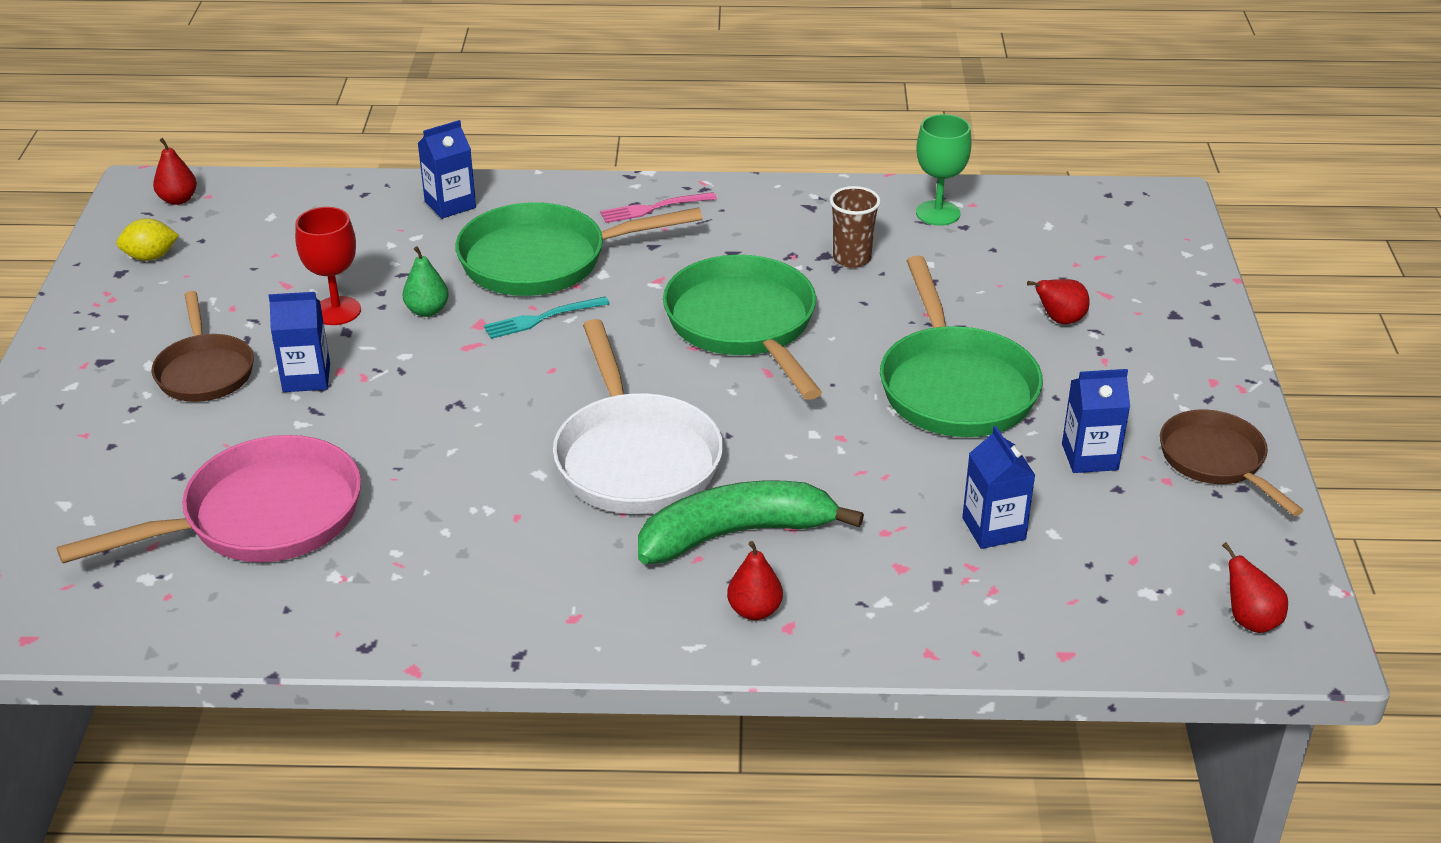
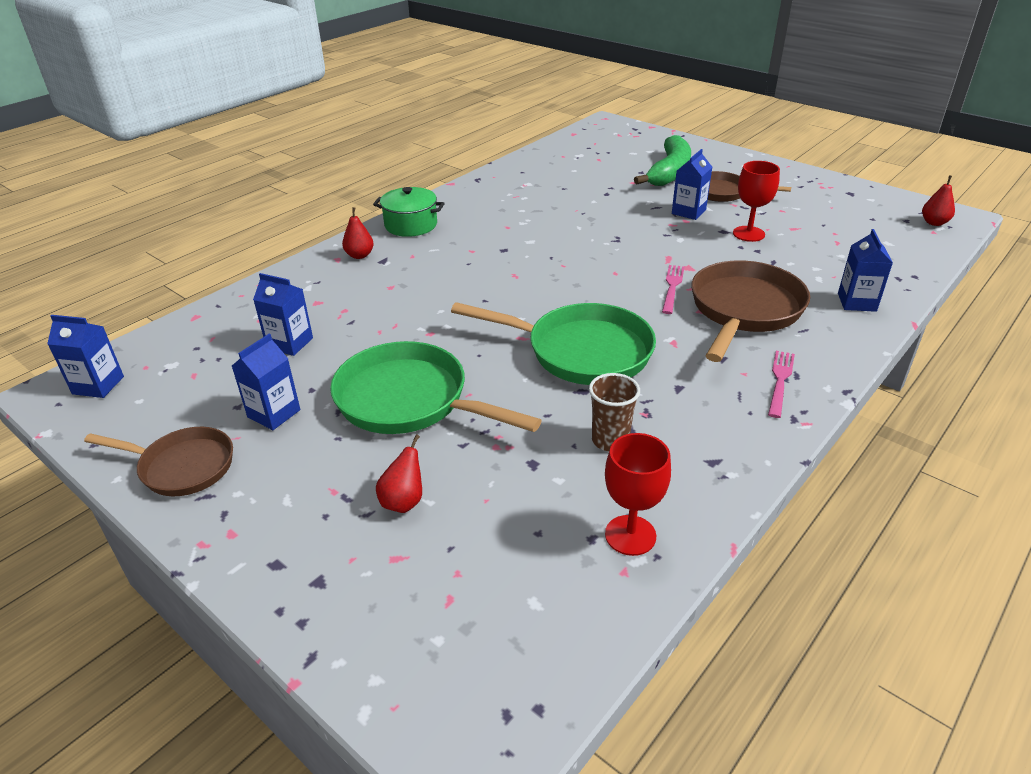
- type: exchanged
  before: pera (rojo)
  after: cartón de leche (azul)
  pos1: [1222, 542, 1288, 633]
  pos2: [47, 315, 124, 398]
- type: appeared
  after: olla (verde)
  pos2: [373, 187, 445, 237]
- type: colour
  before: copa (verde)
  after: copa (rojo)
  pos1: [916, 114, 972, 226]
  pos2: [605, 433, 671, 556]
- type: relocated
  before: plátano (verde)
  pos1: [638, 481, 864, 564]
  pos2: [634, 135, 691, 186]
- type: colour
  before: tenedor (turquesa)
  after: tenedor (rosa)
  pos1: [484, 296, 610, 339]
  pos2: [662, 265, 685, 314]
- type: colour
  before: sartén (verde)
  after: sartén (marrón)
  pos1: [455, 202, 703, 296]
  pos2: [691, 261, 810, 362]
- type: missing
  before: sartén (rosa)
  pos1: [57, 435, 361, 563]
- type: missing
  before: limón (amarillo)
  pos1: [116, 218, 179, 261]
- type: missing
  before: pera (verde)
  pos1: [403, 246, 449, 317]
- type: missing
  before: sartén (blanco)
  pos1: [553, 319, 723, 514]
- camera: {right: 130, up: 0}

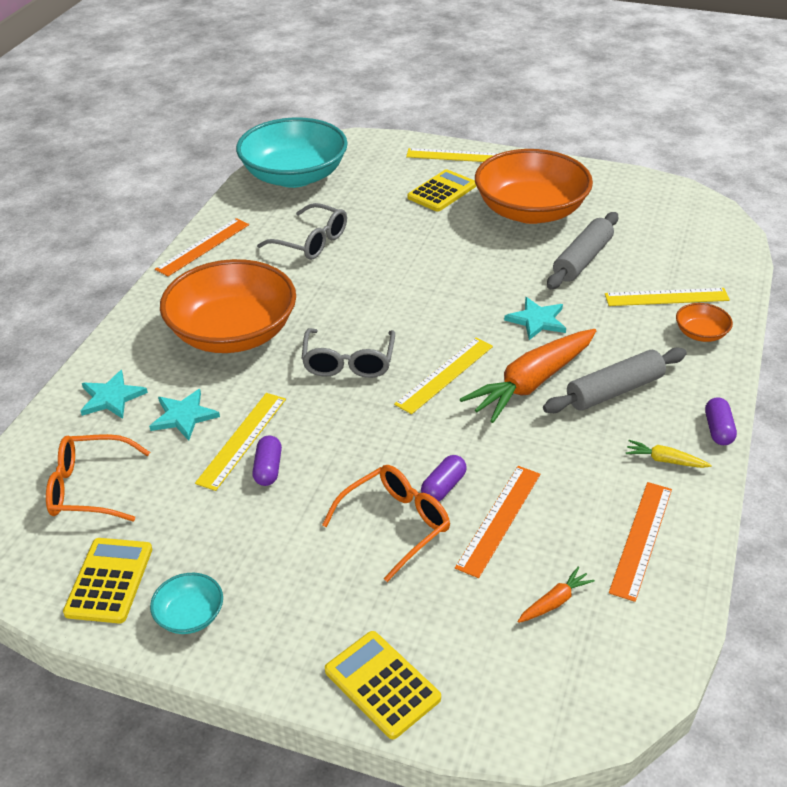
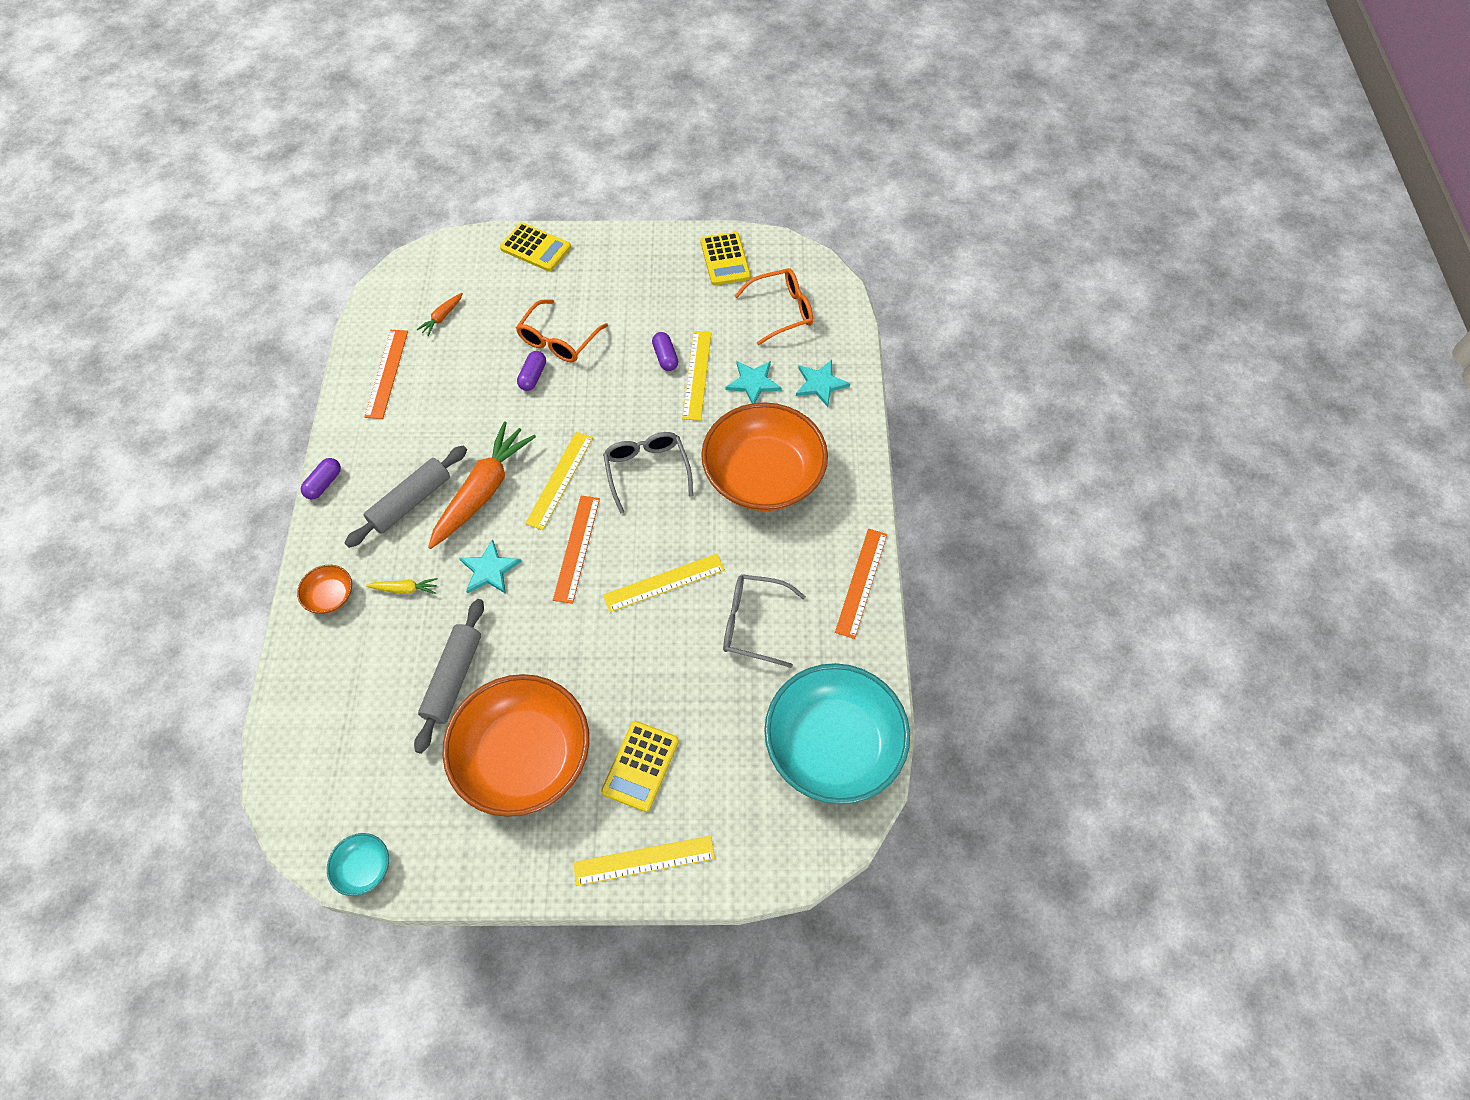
- type: spun
  before: cápsula (morado)
  pos1: [705, 397, 737, 445]
  pos2: [301, 458, 341, 499]
  turn: 45
- type: relocated
  before: cuenco (turquesa)
  pos1: [150, 573, 223, 634]
  pos2: [327, 833, 389, 896]
- type: relocated
  before: zanahoria (amarillo)
  pos1: [626, 440, 712, 468]
  pos2: [366, 578, 438, 594]
- type: relocated
  before: regla (naranja)
  pos1: [455, 466, 540, 578]
  pos2: [553, 496, 600, 604]
- type: relocated
  before: regla (amarillo)
  pos1: [605, 288, 730, 306]
  pos2: [603, 554, 725, 612]
- camera: {right: 160, up: 20}

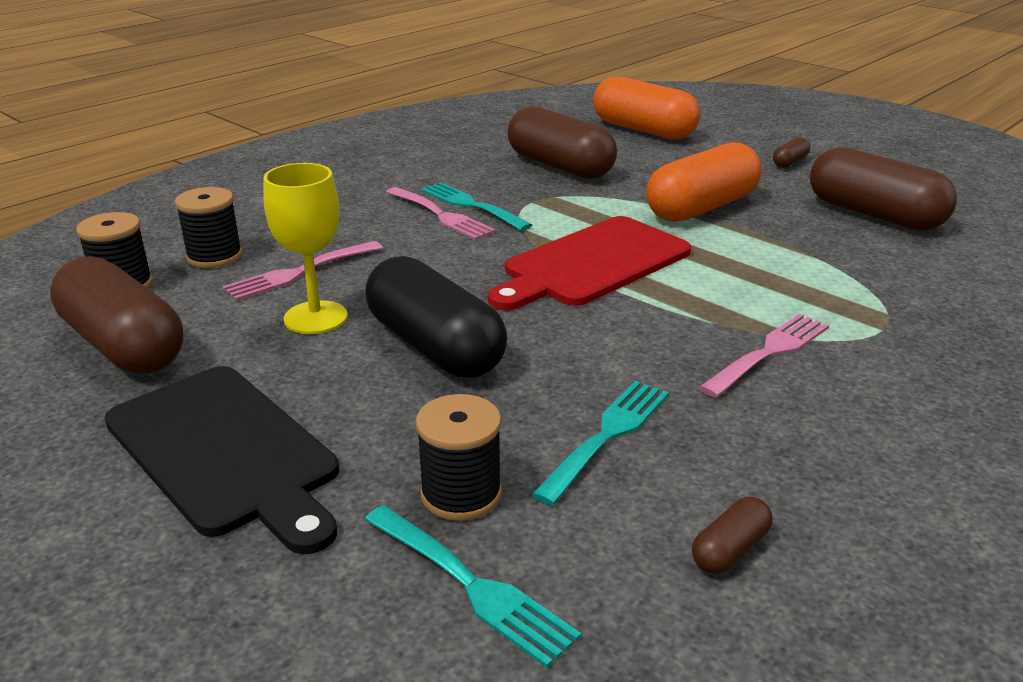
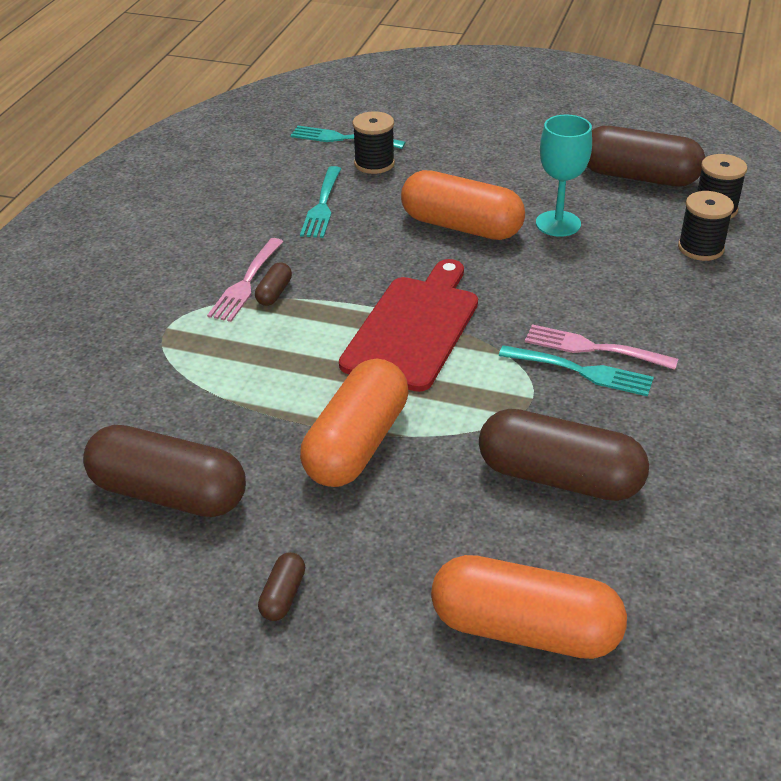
- type: relocated
  before: cápsula (marrón)
  pos1: [692, 497, 772, 574]
  pos2: [255, 262, 292, 306]
- type: colour
  before: cápsula (negro)
  after: cápsula (naranja)
  pos1: [365, 256, 507, 378]
  pos2: [401, 170, 525, 240]
- type: colour
  before: copa (amarillo)
  after: copa (turquesa)
  pos1: [263, 163, 348, 334]
  pos2: [536, 115, 592, 237]
- type: missing
  before: tabla de cortar (negro)
  pos1: [104, 366, 339, 554]
- type: missing
  before: tenedor (rosa)
  pos1: [222, 241, 383, 301]
- camera: {right: 155, up: 10}

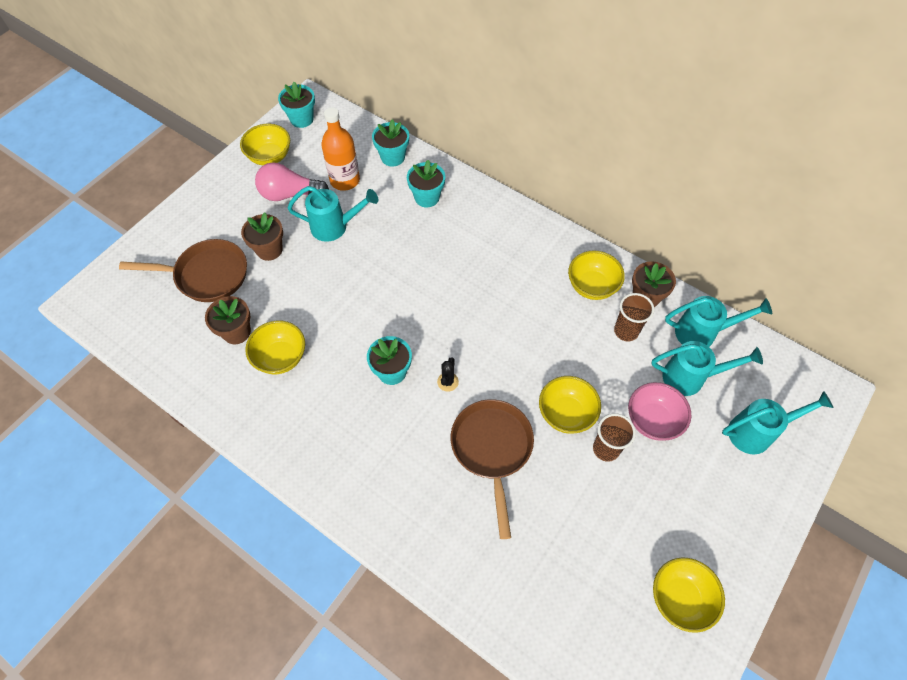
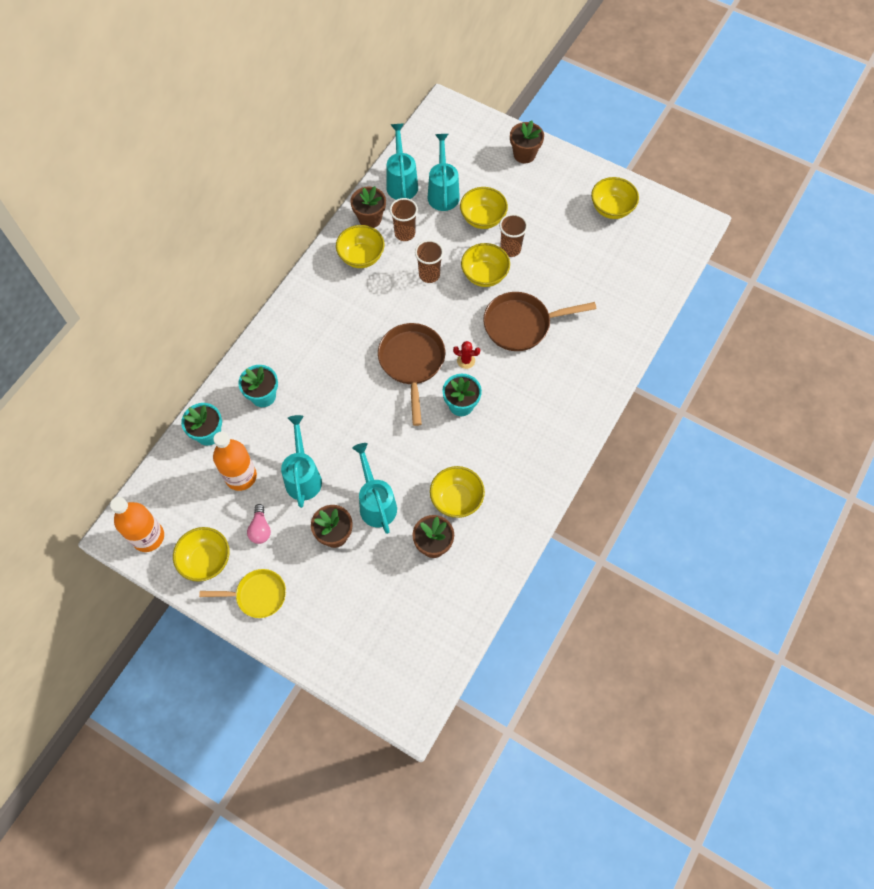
- type: exchanged
  before: maceta (turquesa)
  after: botella (naranja)
  pos1: [278, 82, 315, 128]
  pos2: [110, 497, 164, 552]
- type: appeared
  after: sartén (amarillo)
  pos2: [199, 569, 286, 618]
- type: size
  before: bombilla (rosa)
  pos1: [255, 163, 329, 201]
  pos2: [247, 504, 271, 544]
  scale: 0.58
- type: relocated
  before: regadera (turquesa)
  pos1: [722, 391, 834, 454]
  pos2: [352, 443, 397, 534]
- type: relocated
  before: sartén (marrón)
  pos1: [119, 239, 247, 302]
  pos2: [378, 323, 445, 426]
- type: appeared
  after: vaso (marrón)
  pos2: [415, 240, 444, 283]
- type: colour
  before: cactus (negro)
  after: cactus (rojo)
  pos1: [437, 357, 459, 392]
  pos2: [453, 341, 480, 369]
- type: colour
  before: cuenco (rosa)
  after: cuenco (amarillo)
  pos1: [628, 382, 691, 441]
  pos2: [460, 187, 508, 229]
- type: appeared
  after: maceta (marrón)
  pos2: [510, 120, 544, 163]
- camera: {right: -95, up: 5}

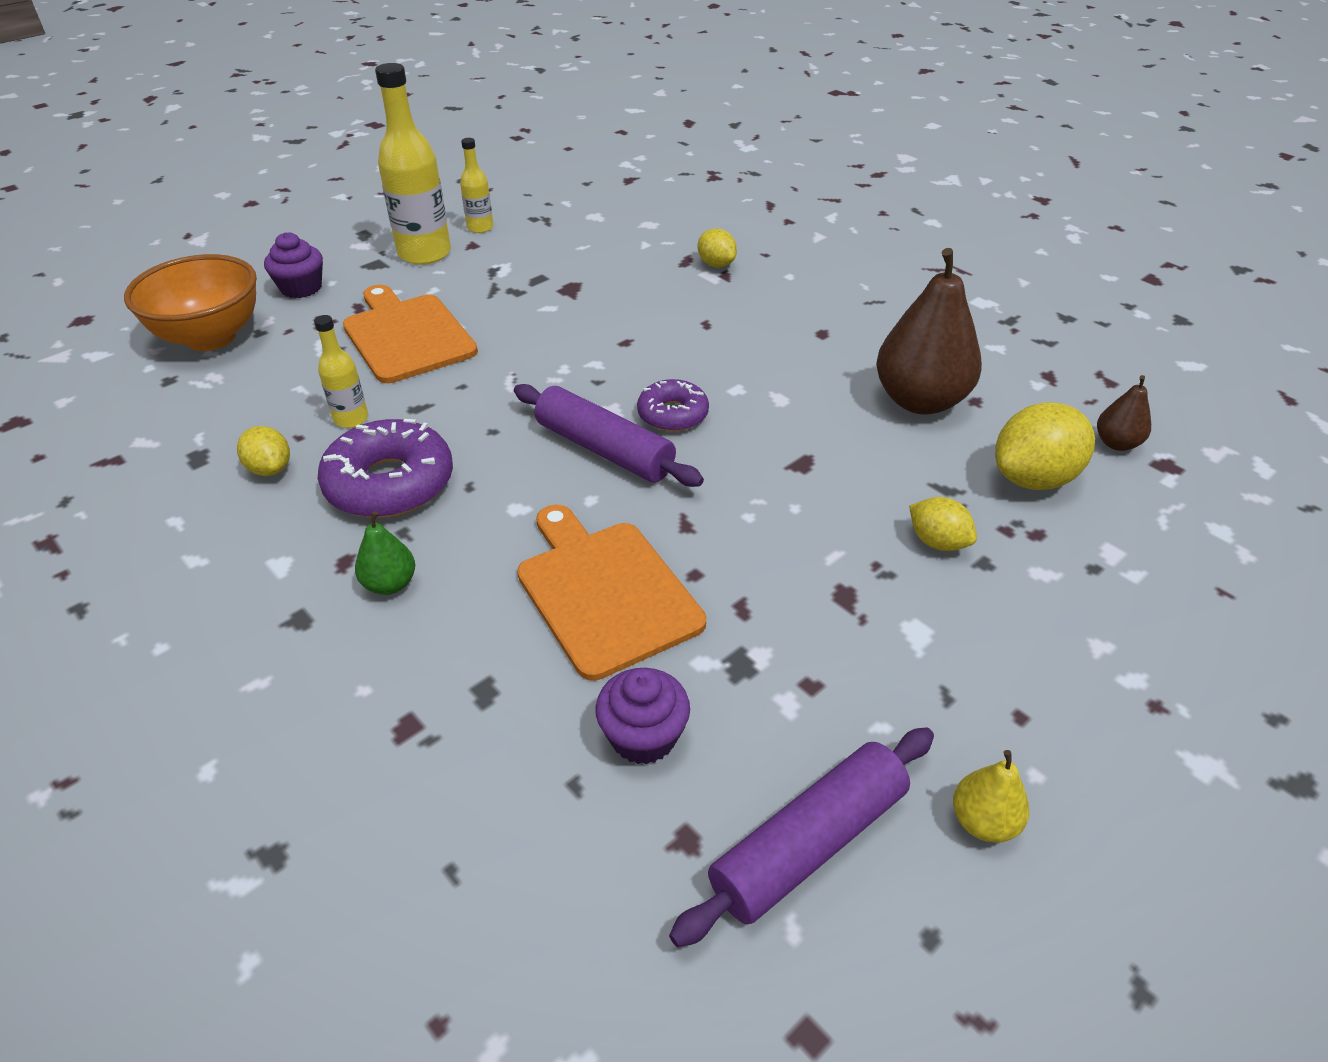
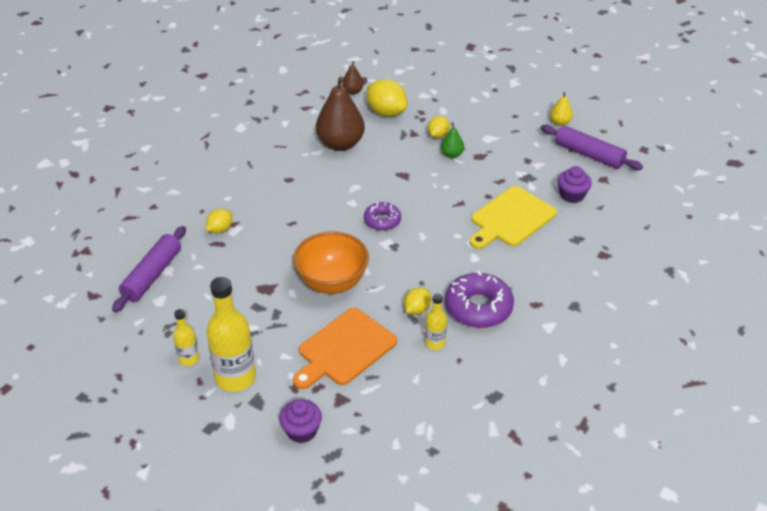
- type: relocated
  before: rodillo (morado)
  pos1: [514, 384, 704, 487]
  pos2: [112, 226, 186, 312]
- type: relocated
  before: cuenco (naranja)
  pos1: [124, 254, 257, 351]
  pos2: [293, 231, 369, 294]
- type: relocated
  before: limón (amarillo)
  pos1: [237, 426, 290, 476]
  pos2: [404, 287, 431, 315]
- type: relocated
  before: pera (verde)
  pos1: [355, 511, 415, 595]
  pos2: [441, 123, 464, 158]
- type: colour
  before: tabla de cortar (naranja)
  after: tabla de cortar (amarillo)
  pos1: [517, 505, 706, 681]
  pos2: [469, 186, 557, 249]
- camera: {right: -105, up: 0}

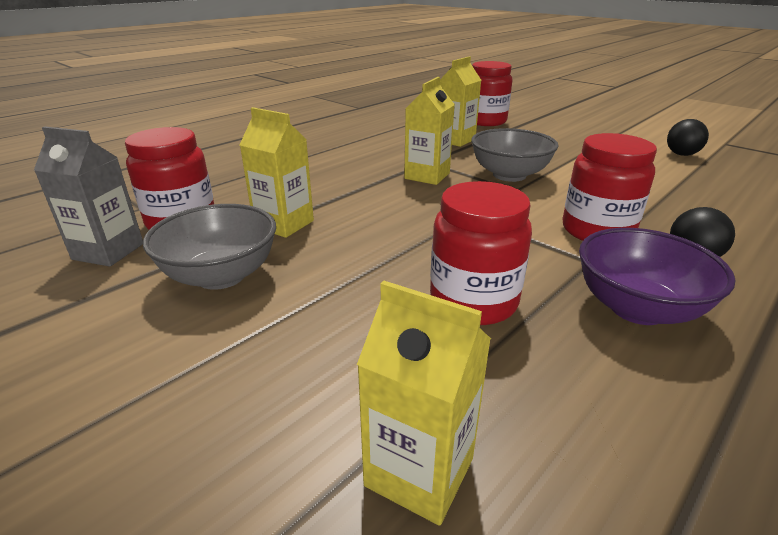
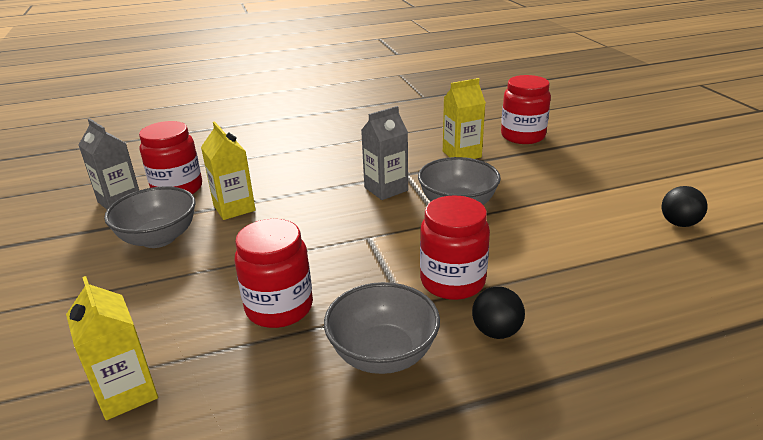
- type: colour
  before: cuenco (morado)
  after: cuenco (gris)
  pos1: [579, 228, 735, 325]
  pos2: [324, 282, 440, 374]
- type: colour
  before: cartón de leche (amarillo)
  after: cartón de leche (gris)
  pos1: [404, 77, 455, 185]
  pos2: [361, 106, 408, 200]
- camera: {right: 30, up: 0}

